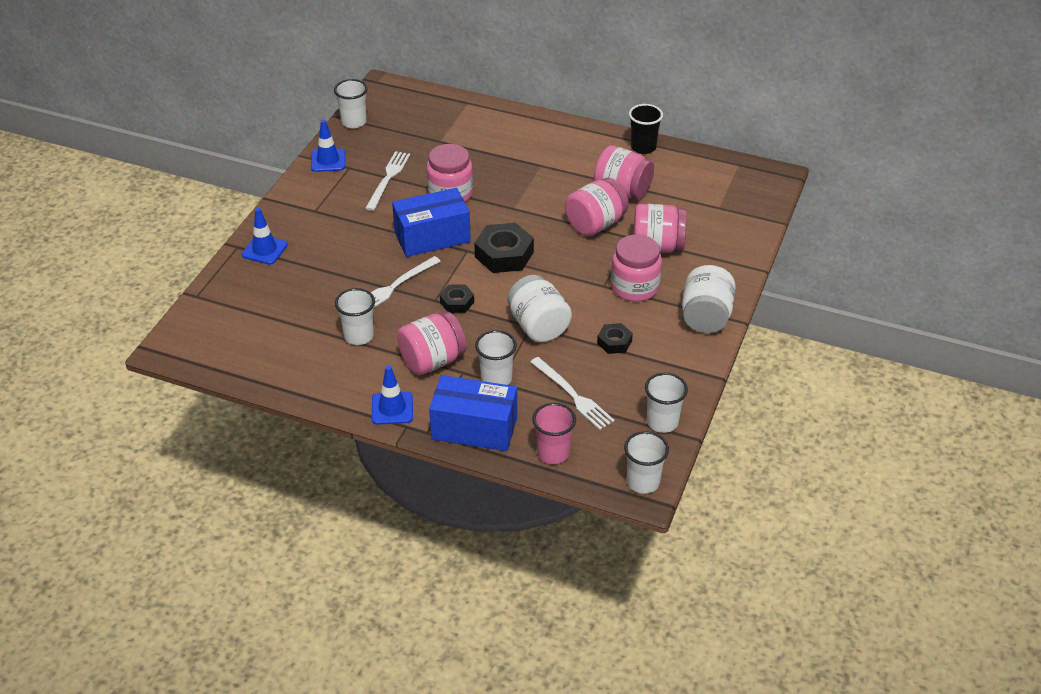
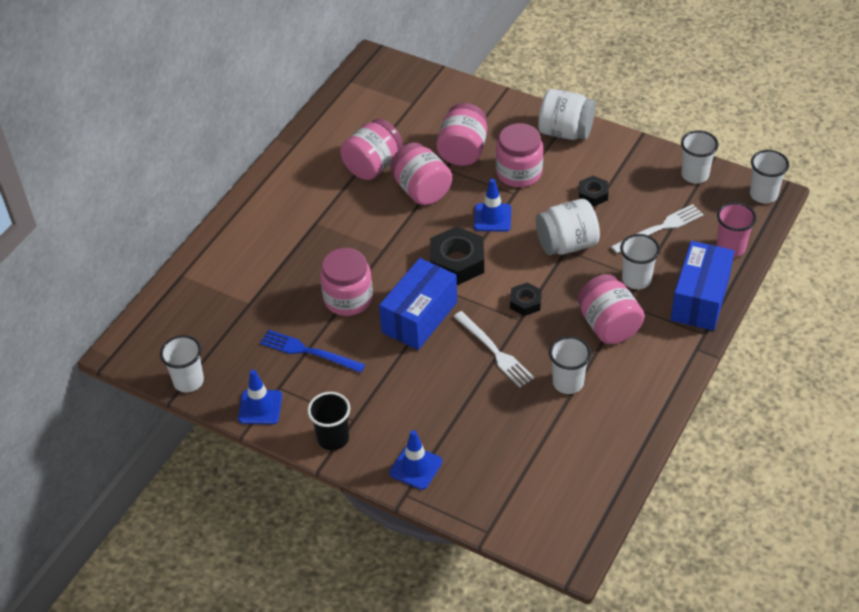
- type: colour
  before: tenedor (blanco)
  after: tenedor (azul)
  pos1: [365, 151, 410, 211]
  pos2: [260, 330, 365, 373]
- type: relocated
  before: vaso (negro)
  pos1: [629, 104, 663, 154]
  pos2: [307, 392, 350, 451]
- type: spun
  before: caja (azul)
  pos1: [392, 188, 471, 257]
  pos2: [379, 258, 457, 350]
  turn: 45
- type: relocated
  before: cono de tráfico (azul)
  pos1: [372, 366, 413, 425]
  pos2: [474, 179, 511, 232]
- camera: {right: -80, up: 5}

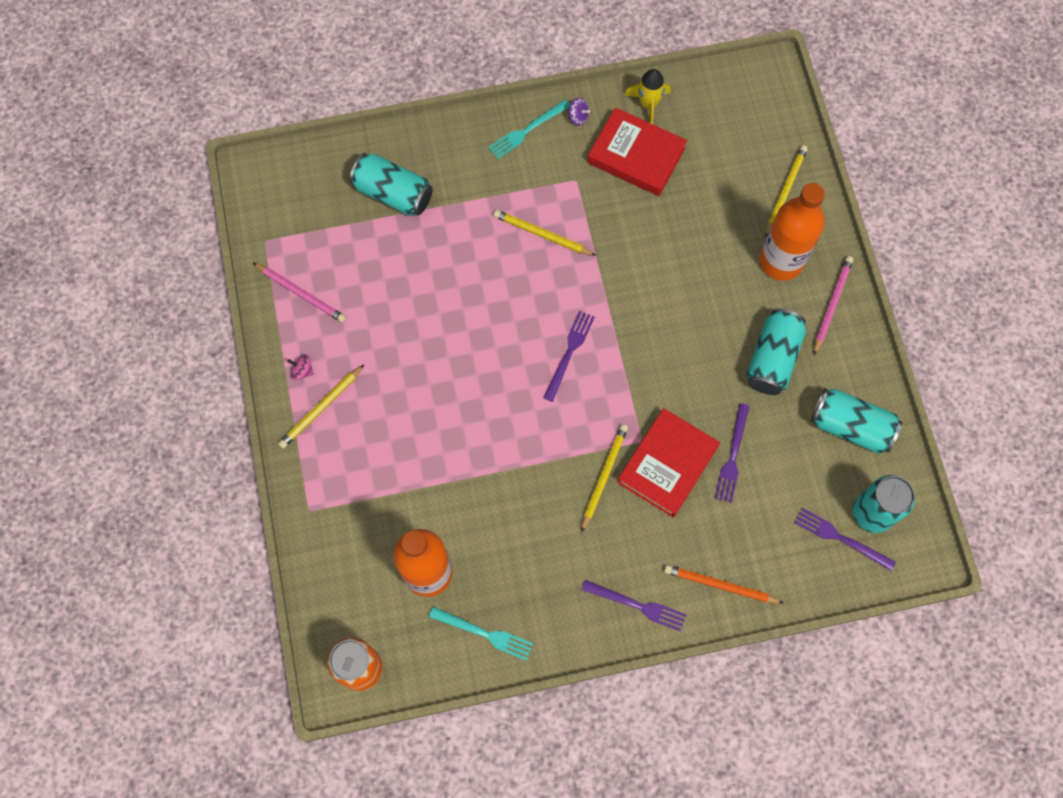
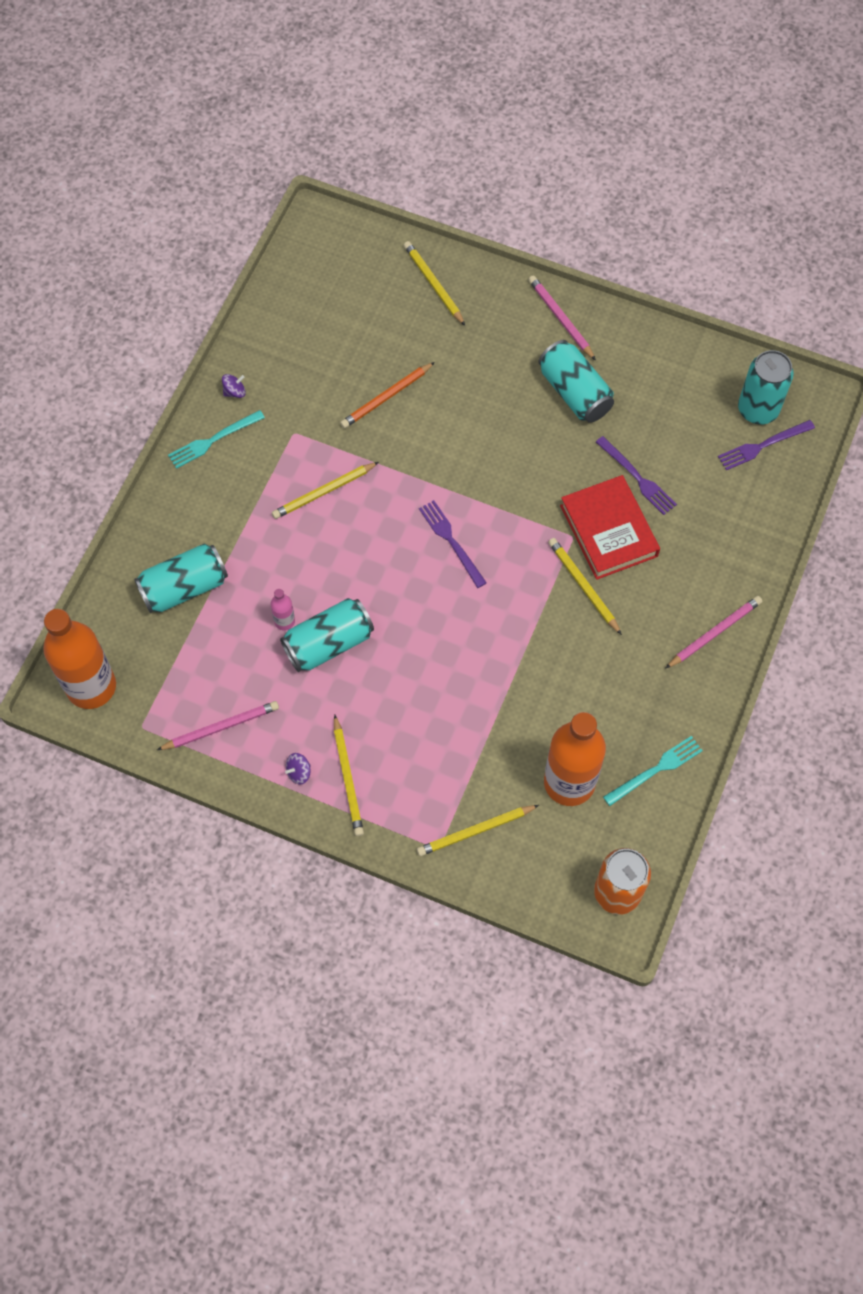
- type: relocated
  before: botella (naranja)
  pos1: [759, 183, 825, 281]
  pos2: [43, 609, 116, 709]
- type: spun
  before: tenedor (turquesa)
  pos1: [488, 100, 570, 159]
  pos2: [168, 410, 265, 469]
  turn: 60
- type: appeared
  after: botella (rosa)
  pos2: [271, 589, 295, 630]
- type: relocated
  before: lata (turquesa)
  pos1: [811, 388, 902, 454]
  pos2: [280, 598, 374, 672]
- type: colour
  before: peonza (rosa)
  after: peonza (morado)
  pos1: [288, 355, 314, 380]
  pos2: [285, 753, 310, 785]
- type: relocated
  before: lápiz (naranja)
  pos1: [664, 565, 784, 603]
  pos2: [340, 362, 435, 428]
- type: appeared
  after: lápiz (amarillo)
  pos2: [417, 805, 539, 856]
- type: exchanged
  before: tenedor (morado)
  after: lápiz (rosa)
  pos1: [582, 580, 687, 632]
  pos2: [665, 596, 762, 669]
- type: missing
  before: libro (rojo)
  pos1: [587, 107, 687, 196]
- type: missing
  before: cohete (amarillo)
  pos1: [625, 69, 670, 124]
- camera: {right: -55, up: -5}

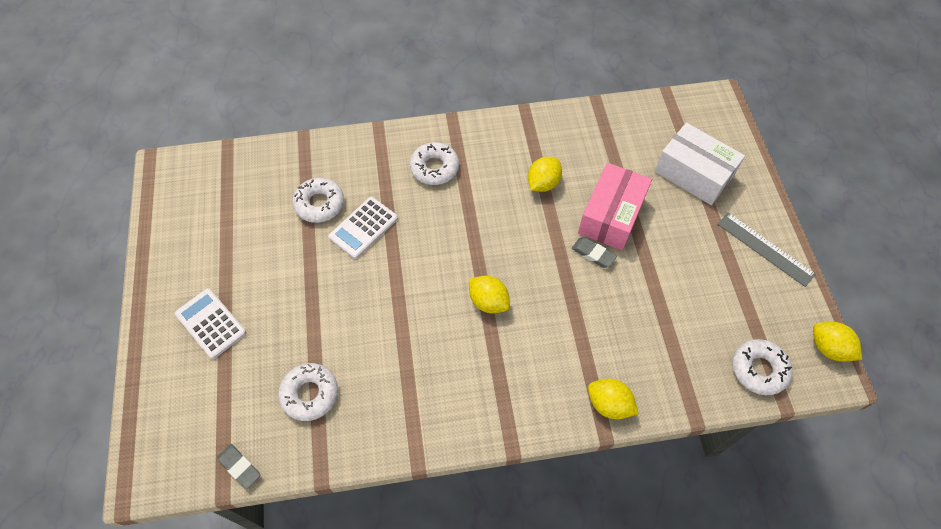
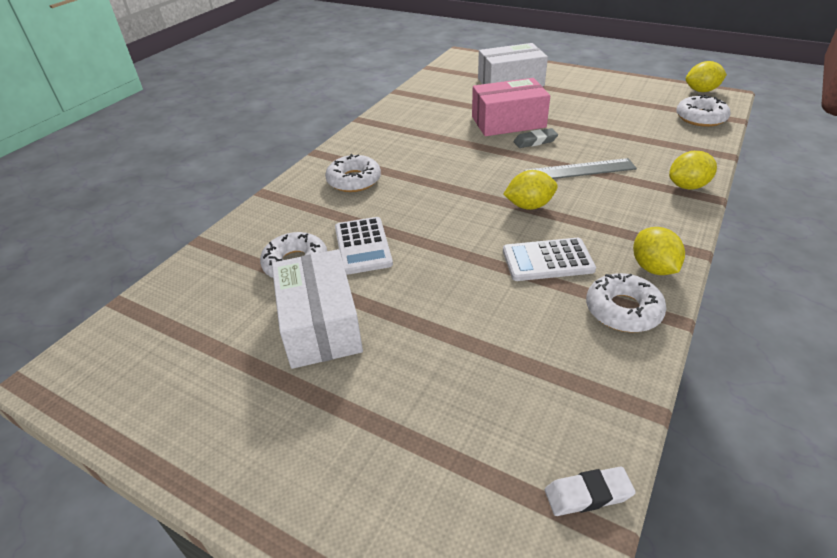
- type: appeared
  after: caja (blanco)
  pos2: [272, 249, 363, 369]
- type: spun
  before: caja (rosa)
  pos1: [578, 163, 652, 251]
  pos2: [472, 78, 550, 136]
  turn: -75
- type: relocated
  before: calculadora (blanco)
  pos1: [175, 288, 246, 359]
  pos2: [503, 238, 596, 281]
- type: relocated
  before: regla (gris)
  pos1: [717, 212, 816, 287]
  pos2: [525, 158, 637, 179]
- type: colour
  before: goma de borrar (gris)
  after: goma de borrar (blanco)
  pos1: [217, 444, 260, 489]
  pos2: [545, 467, 636, 516]
- type: relocated
  before: rosquilla (blanco)
  pos1: [278, 363, 338, 421]
  pos2: [586, 273, 667, 332]
- type: relocated
  before: limón (amarillo)
  pos1: [528, 157, 562, 192]
  pos2: [633, 227, 685, 275]
- camera: {right: -50, up: -20}

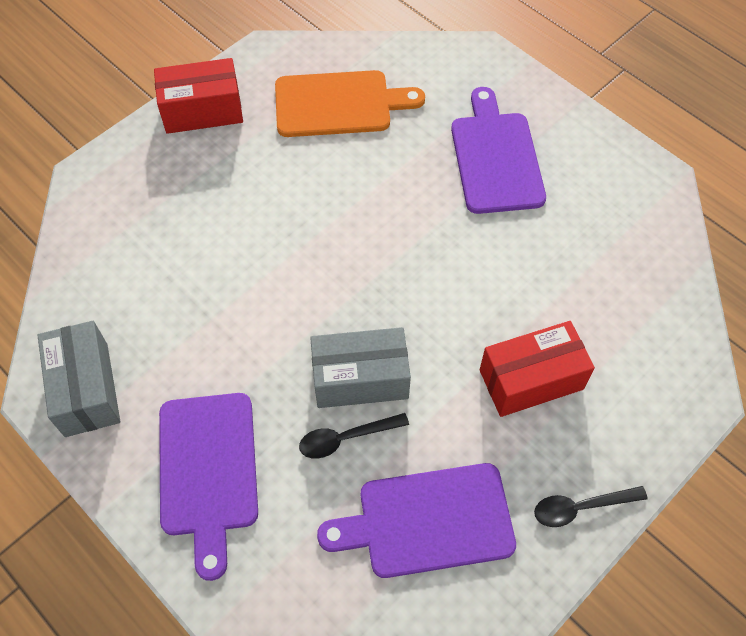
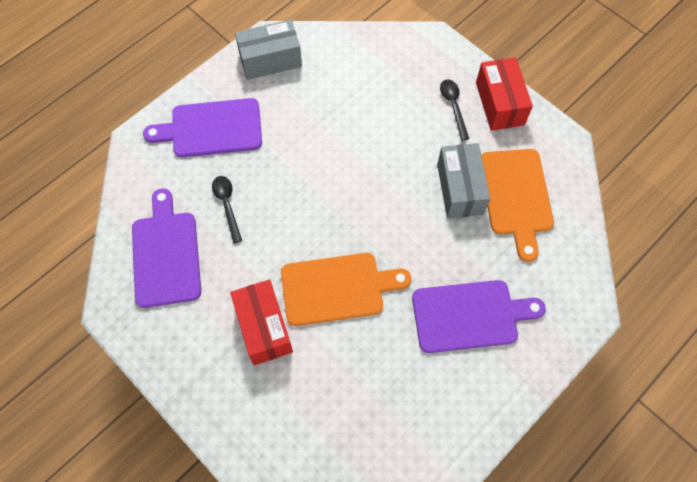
- type: appeared
  after: tabla de cortar (naranja)
  pos2: [281, 253, 411, 326]
- type: relocated
  before: caja (gris)
  pos1: [310, 327, 411, 408]
  pos2: [437, 143, 490, 218]
- type: relocated
  before: cuchara (negro)
  pos1: [534, 486, 647, 527]
  pos2: [440, 80, 469, 141]
- camera: {right: 90, up: 5}

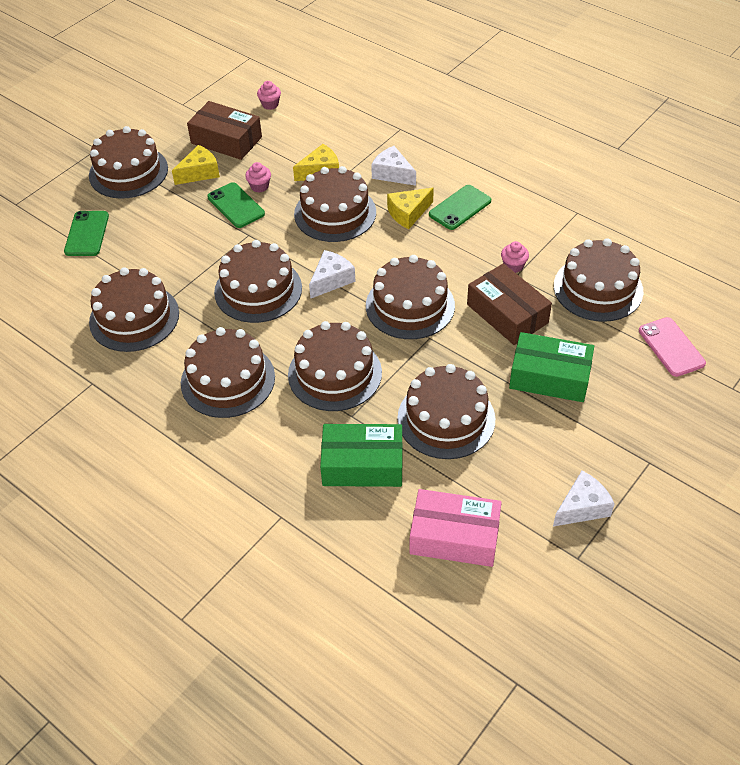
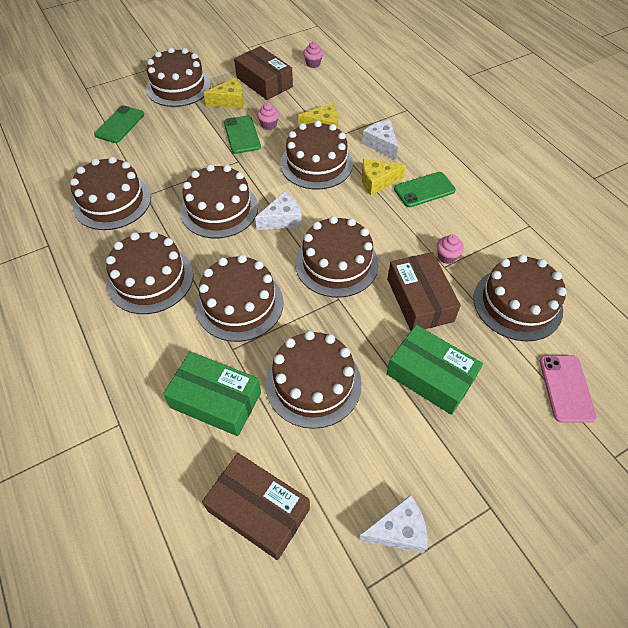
- type: colour
  before: caja (rosa)
  after: caja (marrón)
  pos1: [409, 489, 502, 567]
  pos2: [202, 453, 310, 560]
- camera: {right: 20, up: 5}

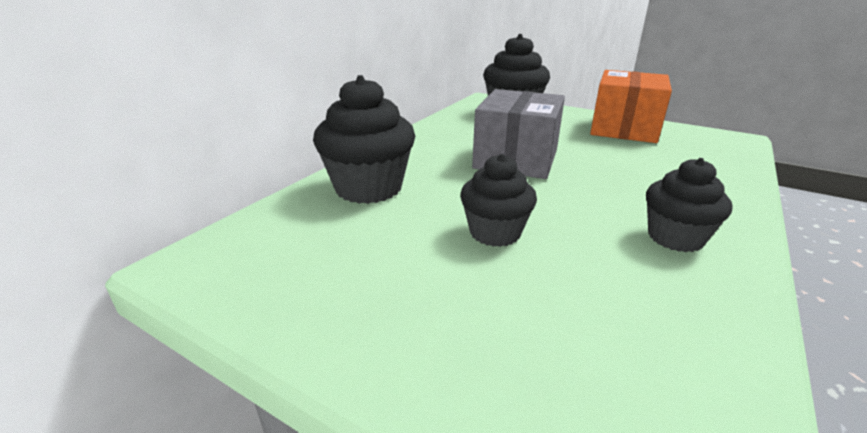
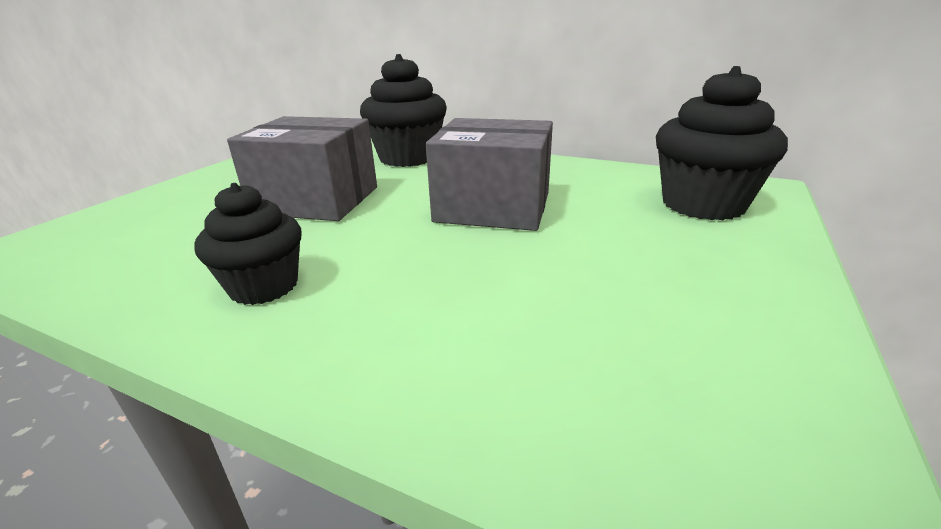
- type: exchanged
  before: magdalena (negro)
  after: caja (gris)
  pos1: [460, 154, 537, 247]
  pos2: [227, 116, 377, 221]
- type: missing
  before: caja (naranja)
  pos1: [590, 70, 672, 143]
- camera: {right: 85, up: 0}

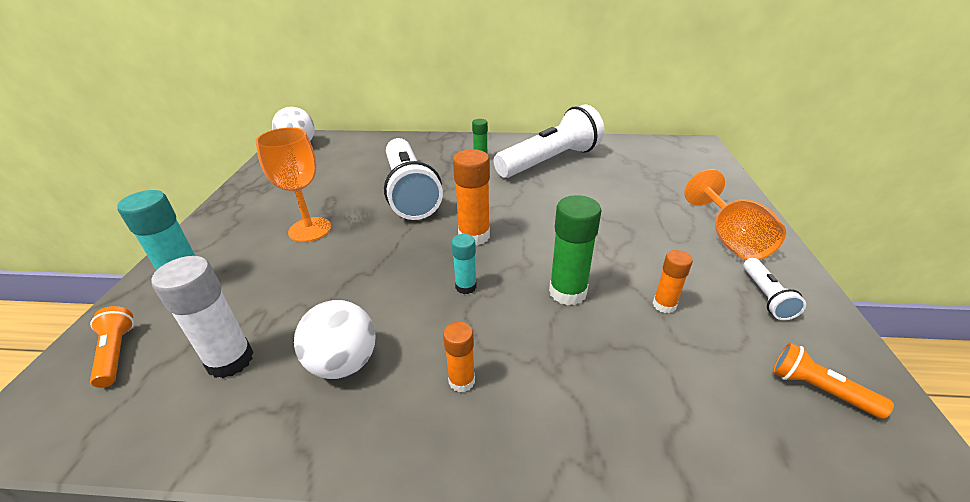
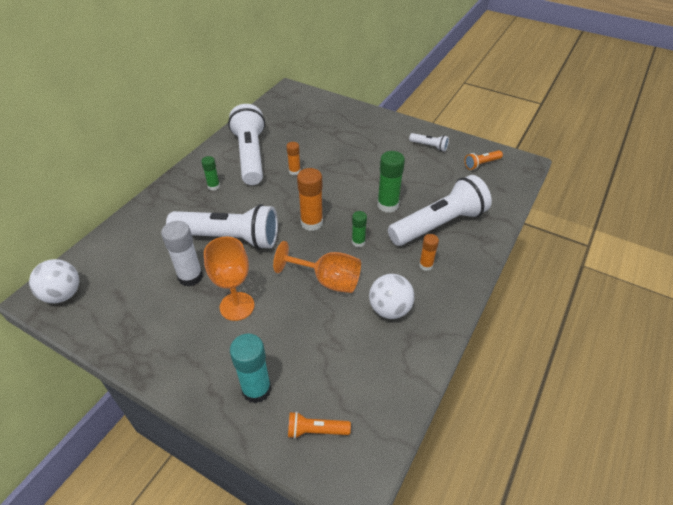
- type: relocated
  before: barra de pegamento (blanco)
  pos1: [151, 256, 254, 378]
  pos2: [161, 221, 203, 287]
- type: relocated
  before: copa (naranja)
  pos1: [684, 169, 786, 260]
  pos2: [273, 241, 361, 293]
- type: relocated
  before: barra de pegamento (naranja)
  pos1: [653, 250, 693, 313]
  pos2: [287, 142, 301, 175]
- type: colour
  before: barra de pegamento (turquesa)
  after: barra de pegamento (verde)
  pos1: [451, 234, 477, 294]
  pos2: [352, 211, 367, 247]
- type: appeared
  after: lámpara de mano (blanco)
  pos2: [388, 175, 492, 246]
- camera: {right: -65, up: 10}

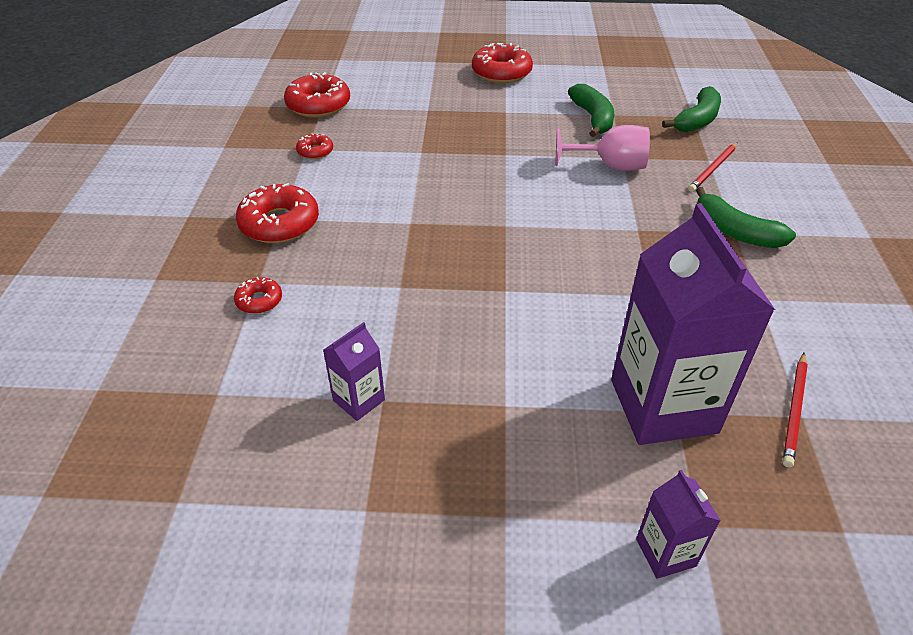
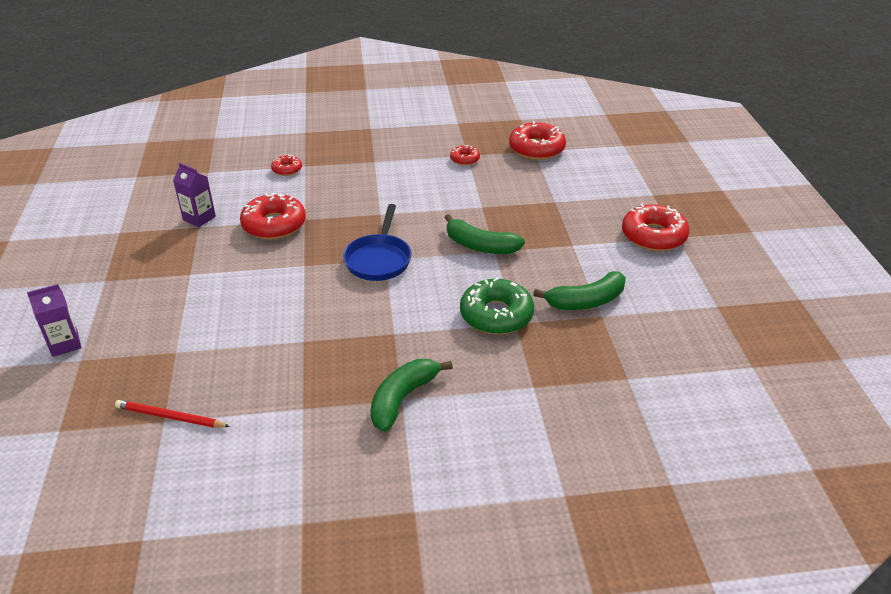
- type: relocated
  before: rosquilla (rojo)
  pos1: [236, 183, 319, 243]
  pos2: [240, 193, 306, 239]
- type: appeared
  after: sartén (azul)
  pos2: [343, 204, 412, 281]
- type: relocated
  before: plátano (verde)
  pos1: [662, 86, 721, 132]
  pos2: [445, 214, 525, 254]
- type: exchanged
  before: copa (rosa)
  after: rosquilla (verde)
  pos1: [556, 125, 650, 171]
  pos2: [460, 277, 534, 335]
- type: missing
  before: cartón de leche (morado)
  pos1: [611, 203, 775, 445]
- type: missing
  before: lápiz (rojo)
  pos1: [688, 142, 738, 192]
- camera: {right: 80, up: -5}

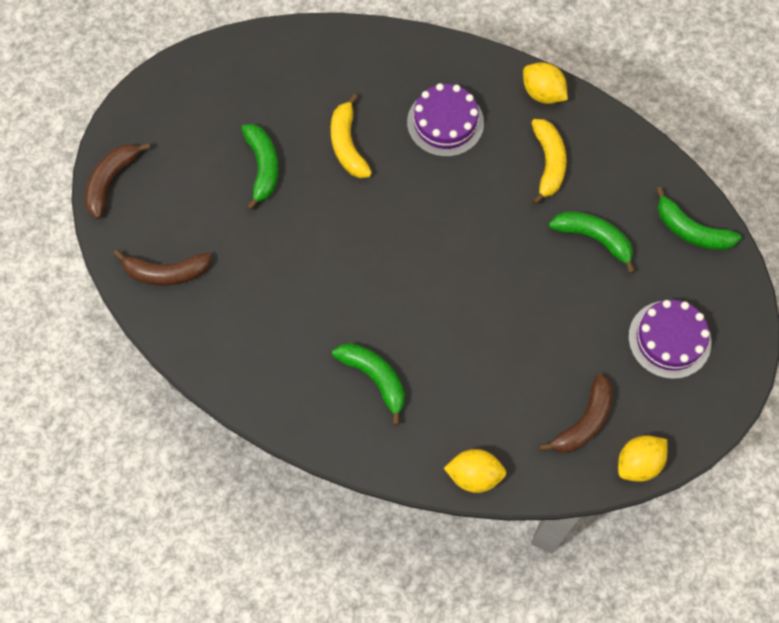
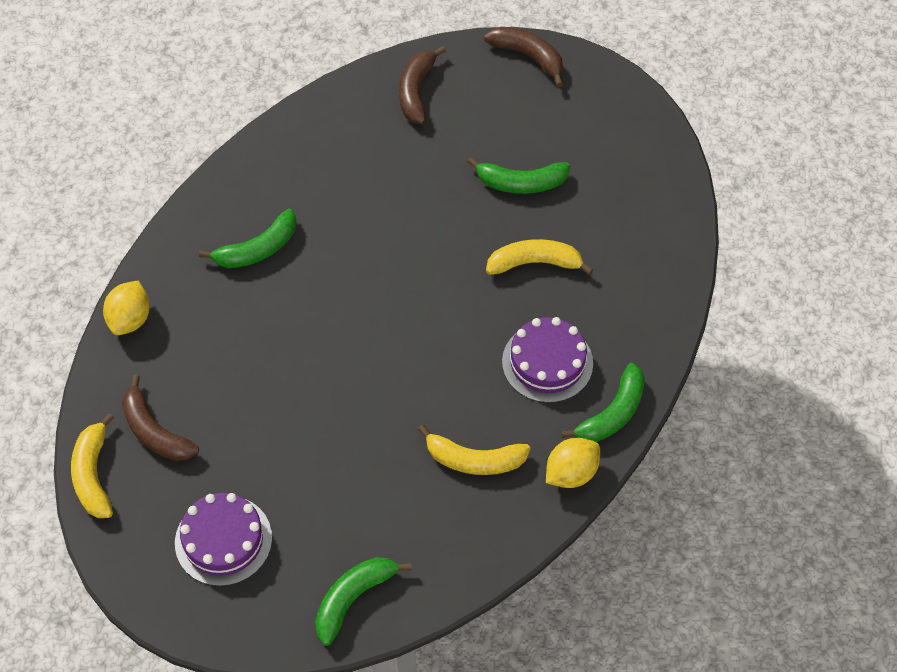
- type: exchanged
  before: limón (amarillo)
  after: plátano (amarillo)
  pos1: [618, 435, 667, 482]
  pos2: [71, 413, 114, 518]
- type: relocated
  before: plátano (verde)
  pos1: [549, 212, 635, 274]
  pos2: [561, 363, 645, 442]
- camera: {right: 100, up: -10}

